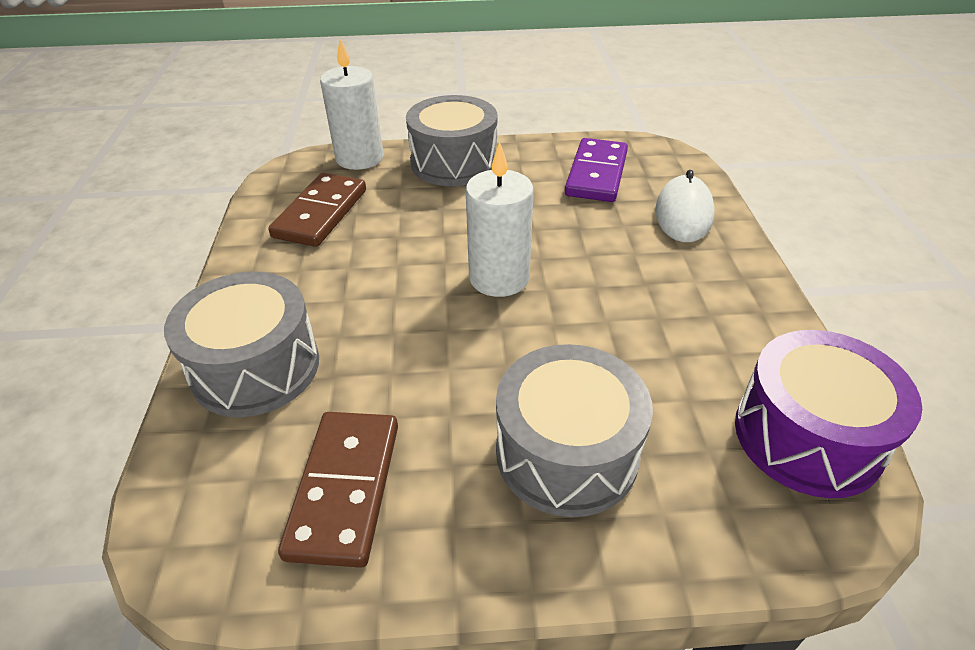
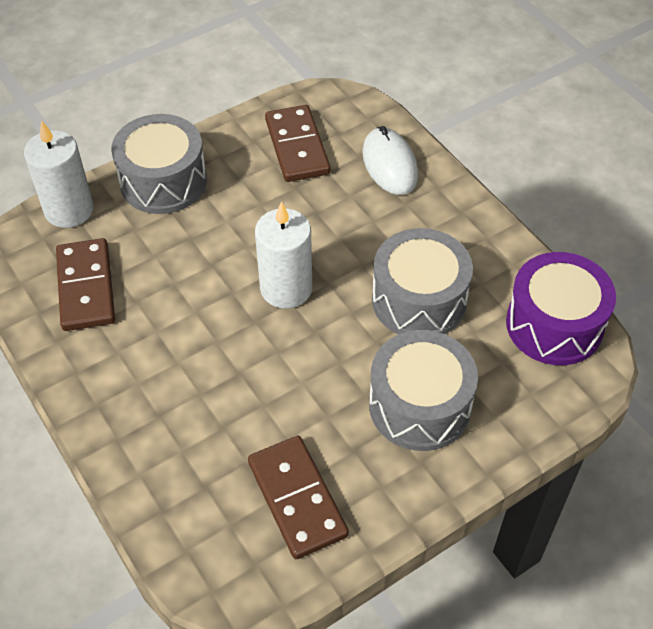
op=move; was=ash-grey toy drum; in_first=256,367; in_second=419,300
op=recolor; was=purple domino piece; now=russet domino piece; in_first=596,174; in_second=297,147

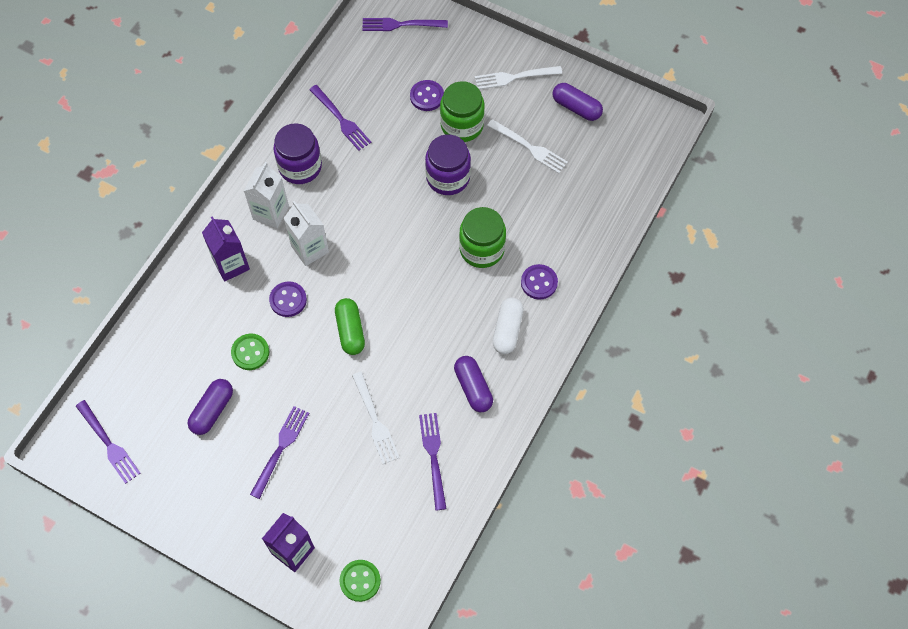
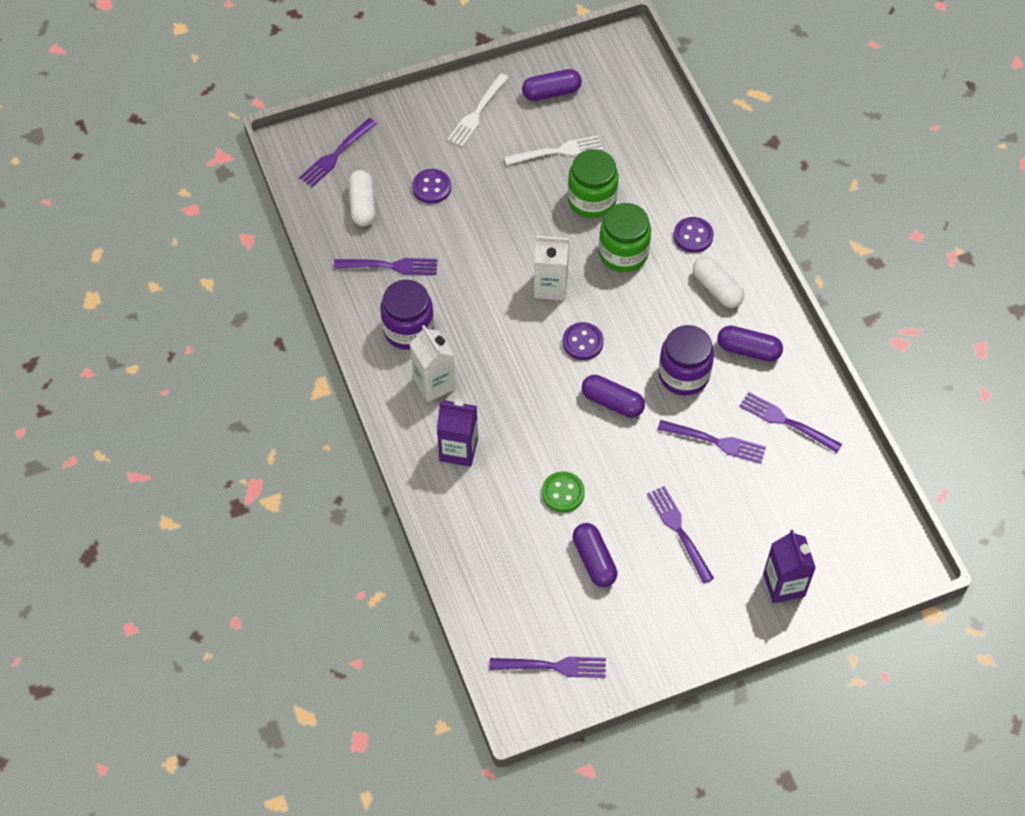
op=delete; was=emerald shirt button; in_first=360,581
op=insert; now=white capsule; in_second=362,205
op=move; was=purple shirt button; in_first=288,300; in_second=582,342
op=move; was=white carton; in_first=310,249; in_second=550,286
op=move; was=purple preserve jar; in_first=448,177; in_second=683,375
op=move; was=emerald preserve jar; in_first=462,125; in_second=591,200
op=recolor; was=emerald capsule; now=purple capsule; in_first=350,331; in_second=612,402
op=recolor; was=white fork; now=purple fork; in_first=375,421; in_second=715,442

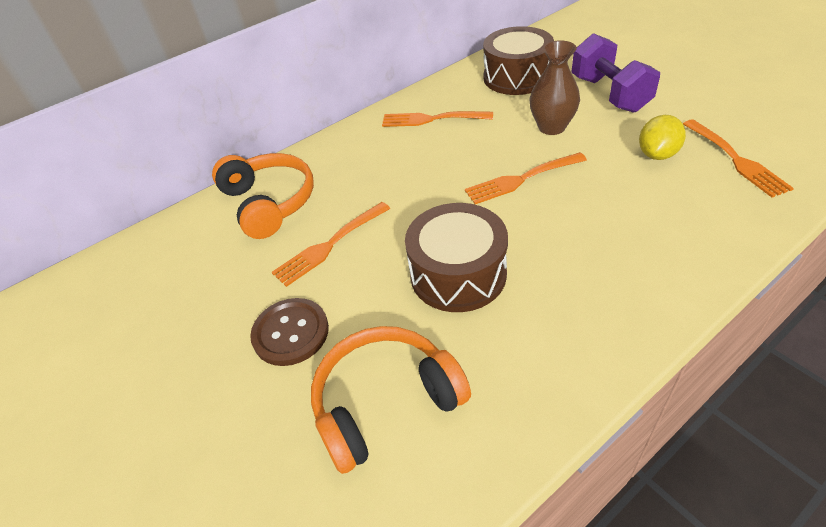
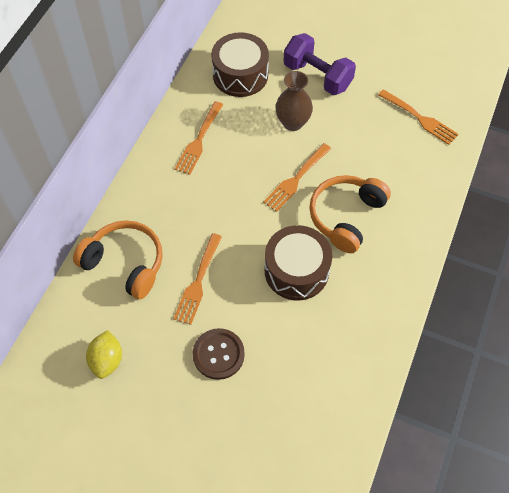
op=move; was=orange headset; in_first=385,402; in_second=346,216
op=move; was=golden citrus fruit; in_first=657,154; in_second=107,360
op=rotate; was=orange fork; in_first=431,119; in_second=199,140; clockwise=-45

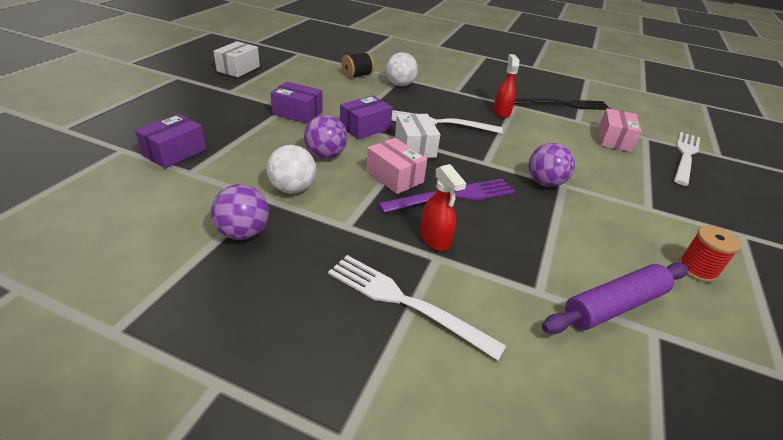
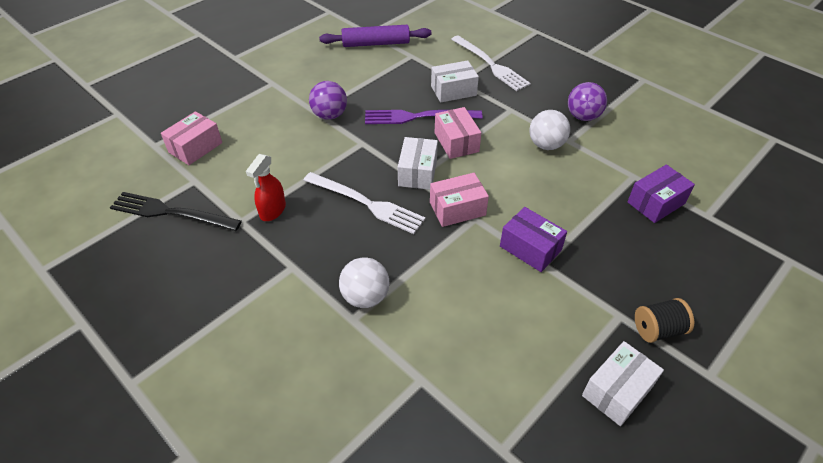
op=delete; was=purple ball; in_first=325,155
op=delete; was=white fork; in_first=685,156
op=delete; was=scarlet reel of thread; in_first=697,269
op=move; was=jet-black reel of thread; in_first=357,75; in_second=658,329
op=replace; was=scarlet spray bottle; now=white package; in_first=435,239; in_second=453,91
op=recolor; was=purple package; now=pink package; in_first=365,128; in_second=457,209

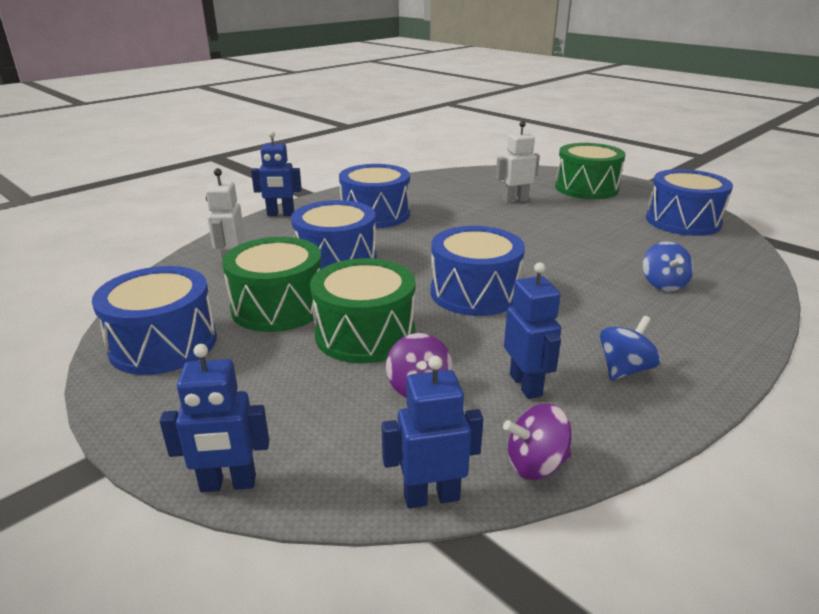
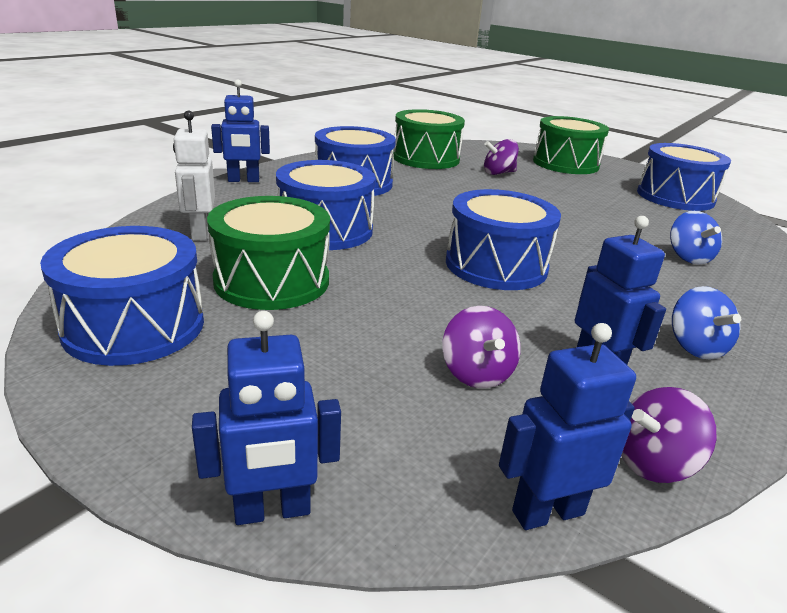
op=move; was=emerald toy drum; in_first=365,334; in_second=426,158
op=replace; was=white robot figure; now=purple spinning top; in_first=515,200; in_second=498,173
op=rotate; was=cobalt spinning top; in_first=624,369; in_second=695,347; clockwise=135

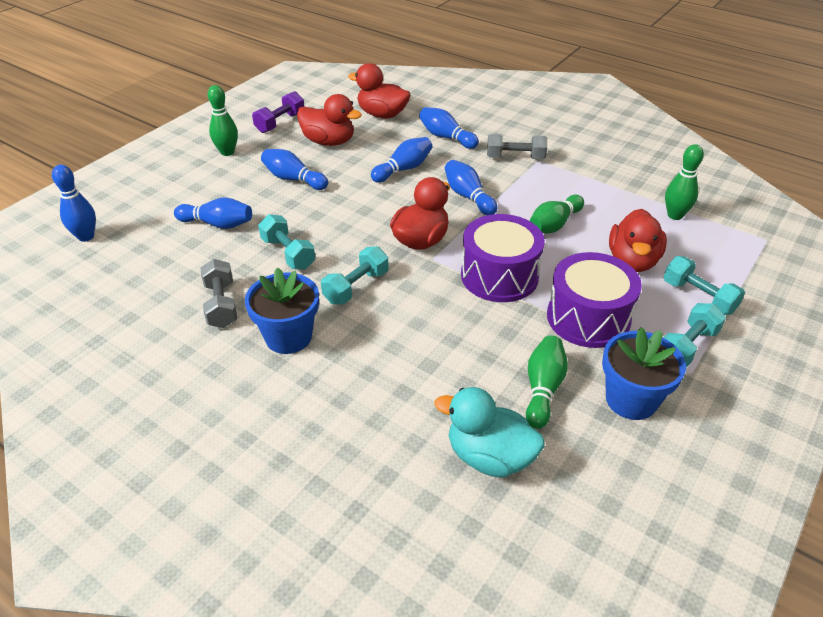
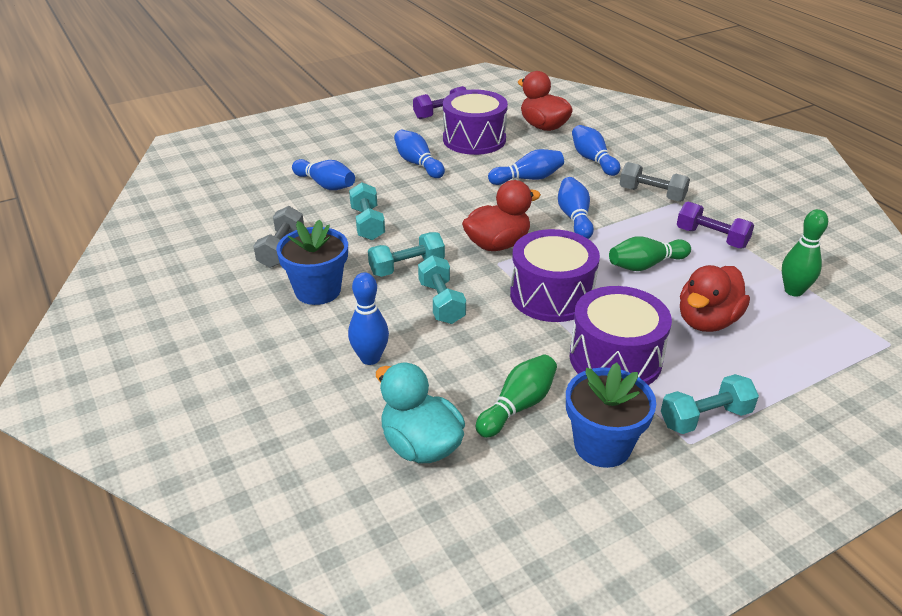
op=delete; was=emerald tenpin; in_first=227,152
op=insert; now=purple free weight; in_second=711,238
op=move; was=cobalt tenpin; in_first=86,236; in_second=370,358
op=move; was=aqua free weight; in_first=698,297; in_second=441,302
op=replace; was=scarlet toy duck; now=purple toy drum; in_first=329,142; in_second=474,139

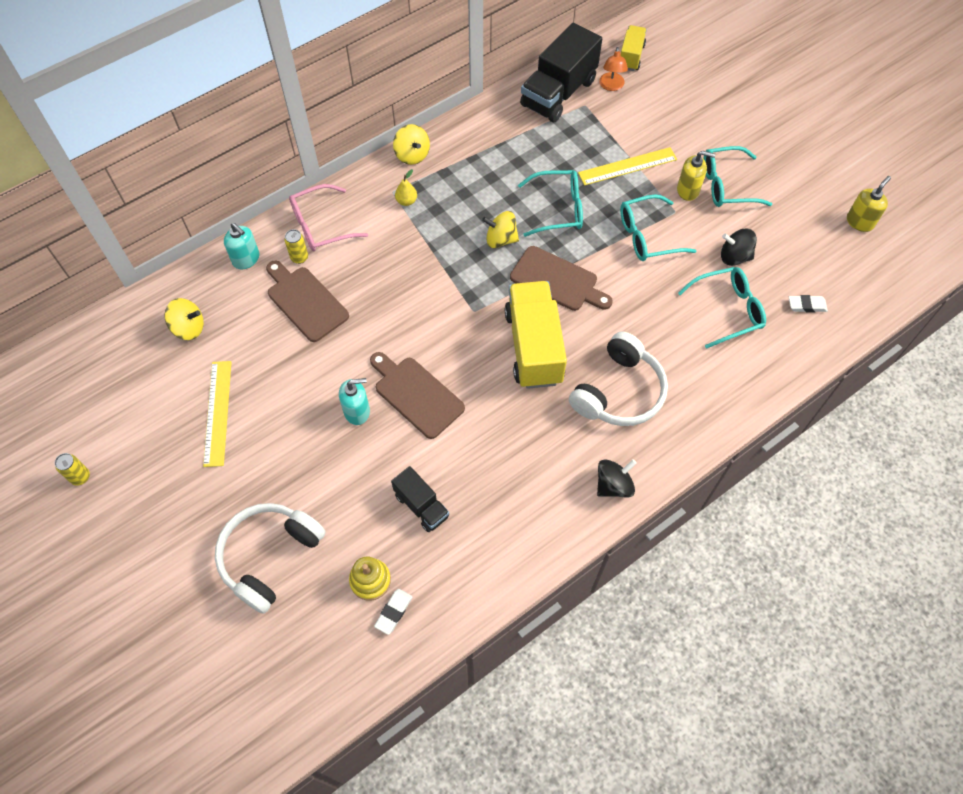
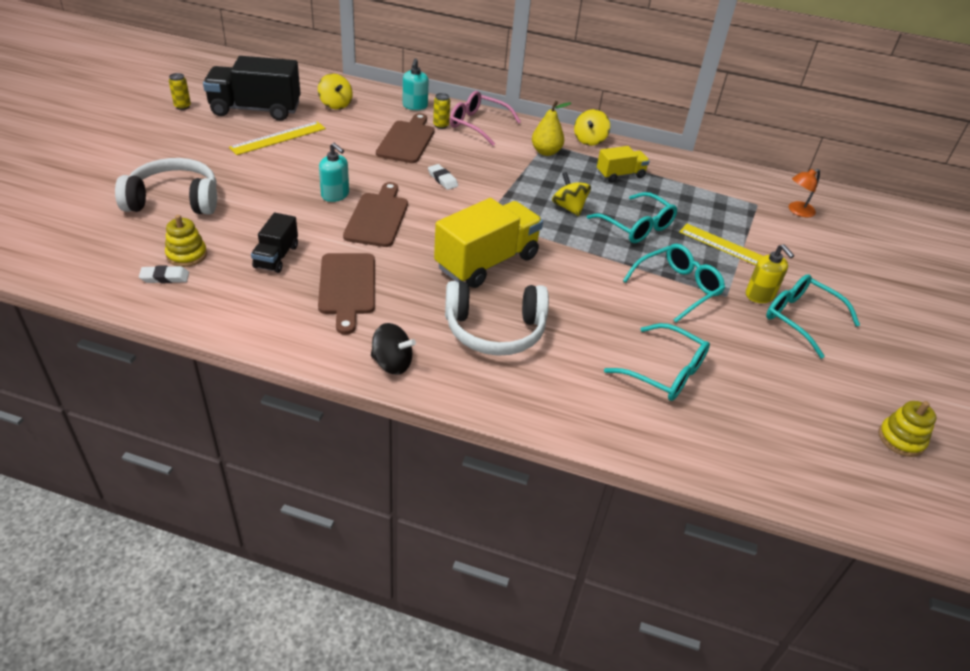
op=delete; was=jet-black spinning top; in_first=734,257
op=move; was=russet chopping board; in_first=557,280; in_second=347,287
op=move; was=jet-black lorry; in_first=558,93; in_second=255,110
op=move; was=golden lorry; in_first=631,56; in_second=620,175
op=move; was=white eraser; in_first=806,305; in_second=442,179
op=replace; was=golden pump bottle; now=golden stacking rings; in_first=860,222; in_second=901,439
op=rotate; was=aqua glasses; in_first=647,236; in_second=677,288; clockwise=105
op=resize; was=golden toy pear; in_first=406,201; in_second=546,152; ratio=1.57

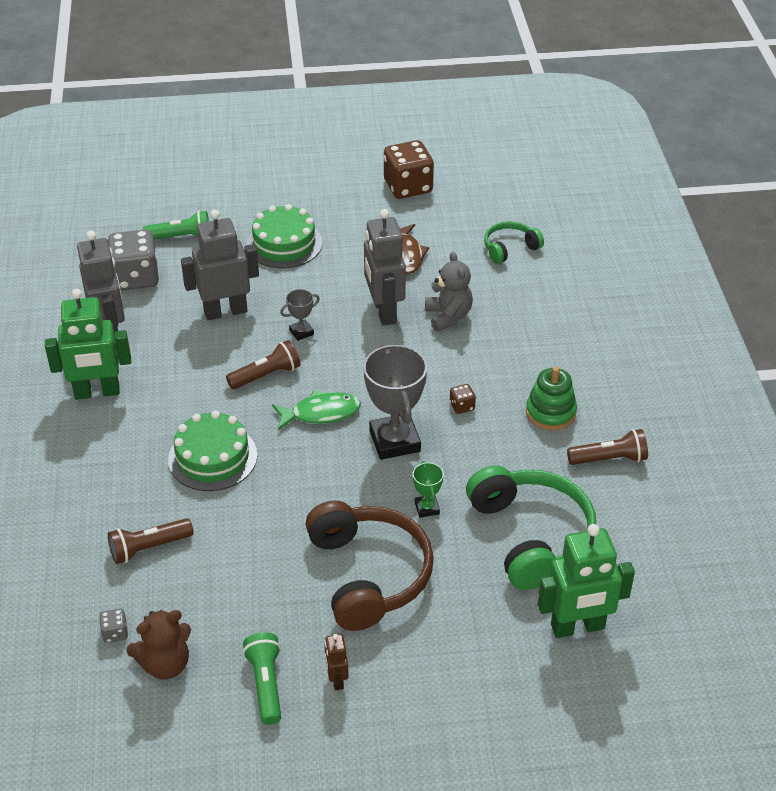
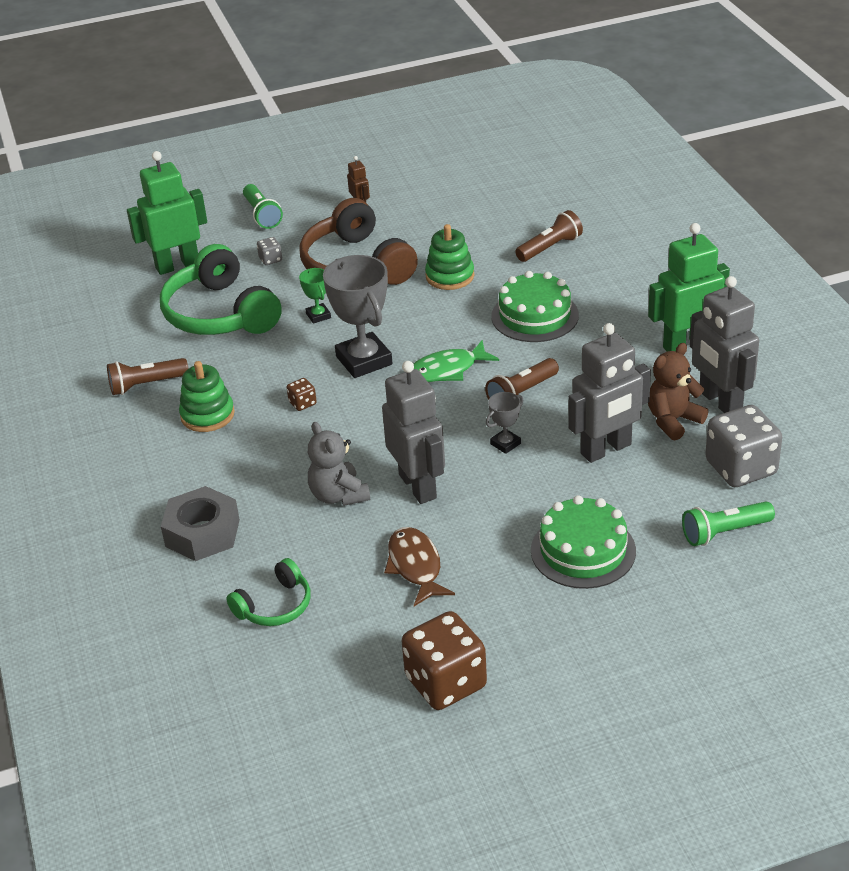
op=insert; now=ash-grey nut; in_second=202,533
op=insert; now=emerald stacking rings; in_second=450,276
op=move; was=ash-grey dice; in_first=115,633; in_second=270,259
op=move; was=russet teddy; in_first=165,664; in_second=673,420
op=move; was=emerald pocket torch; in_first=266,684; in_second=262,215

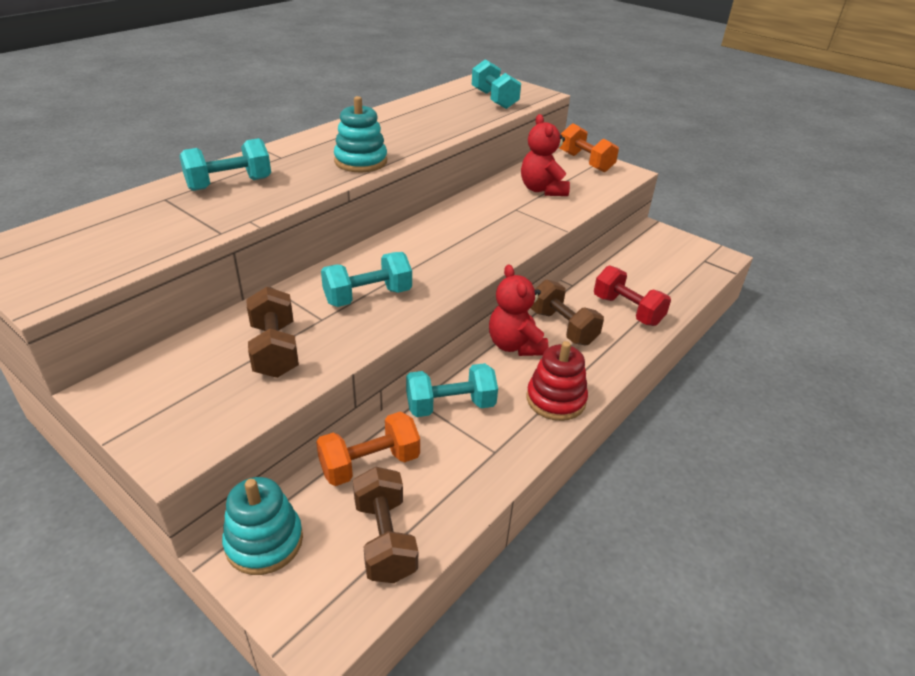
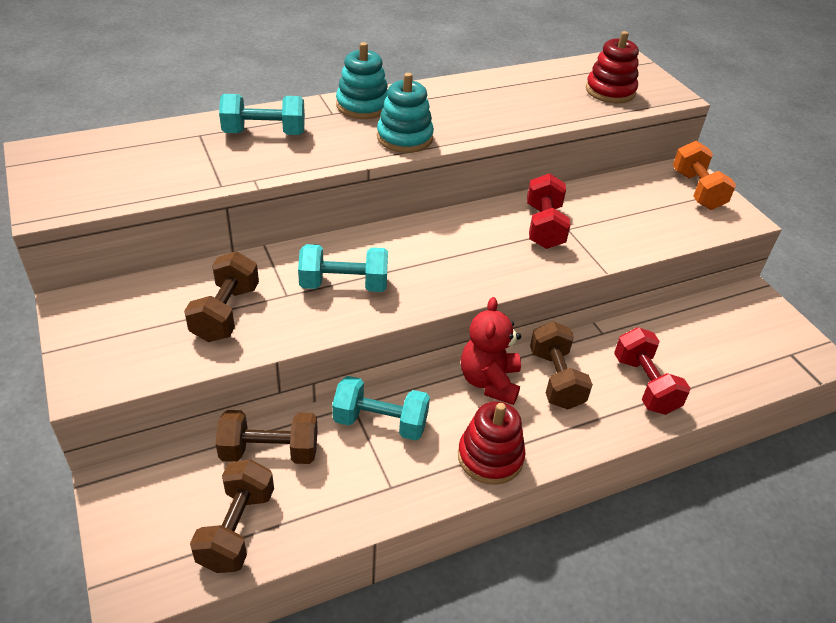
op=delete; was=scarlet teddy; in_first=542,190
op=insert; now=scarlet free weight; in_second=544,227
op=move; was=aqua stacking rings; in_first=264,541; in_second=363,106
op=replace; was=aqua free weight; now=scarlet stacking rings; in_first=494,99; in_second=610,91
op=recolor; was=orange free weight; now=russet free weight; in_first=370,464; in_second=269,451

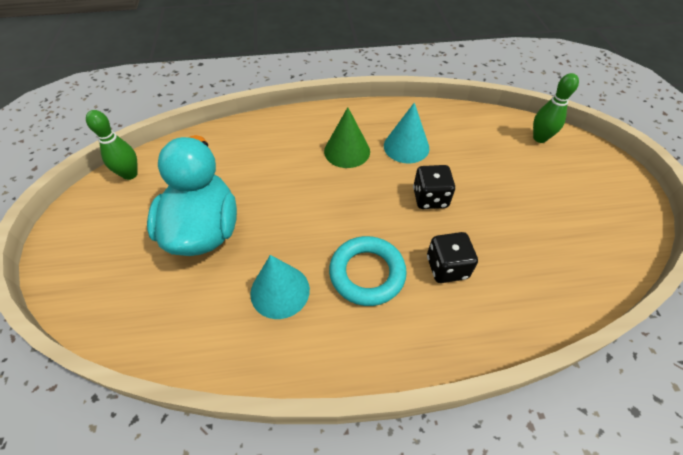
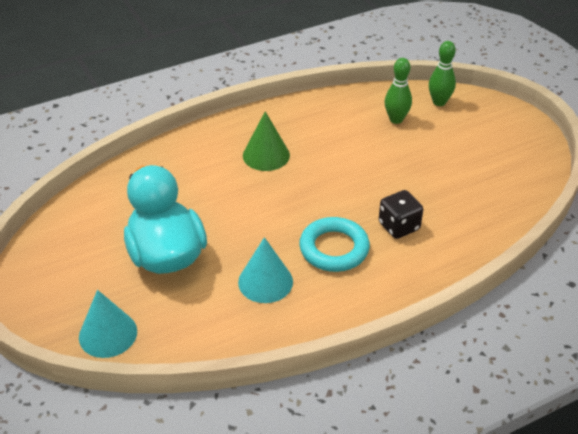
op=delete; was=jet-black dice; in_first=430,198
op=move; was=emerald tenpin; in_first=130,174; in_second=396,119
op=move; was=aqua cone; in_first=406,146; in_second=108,334

